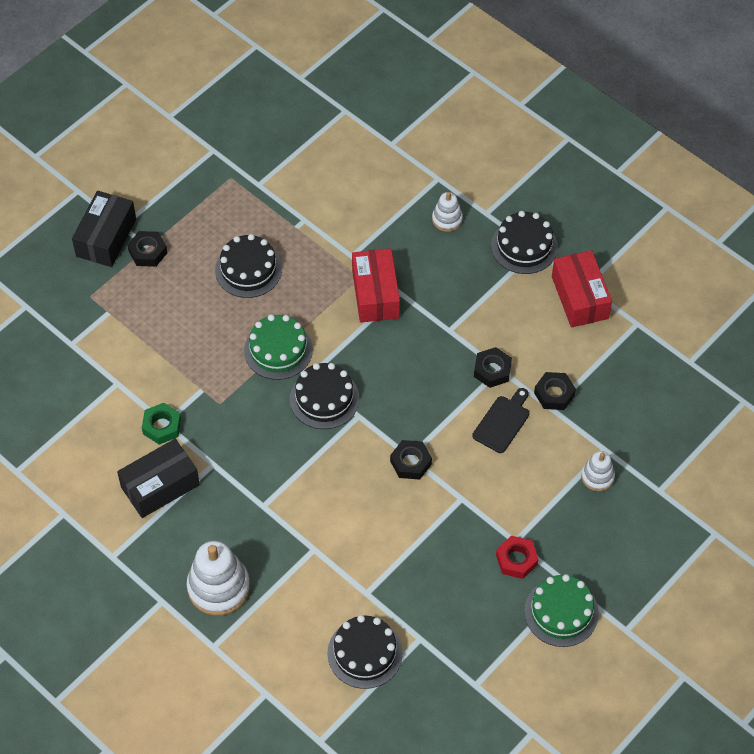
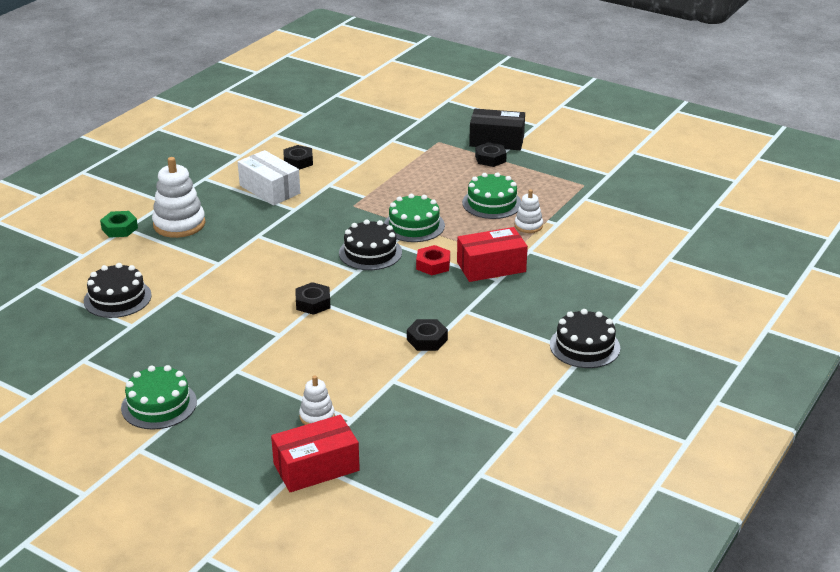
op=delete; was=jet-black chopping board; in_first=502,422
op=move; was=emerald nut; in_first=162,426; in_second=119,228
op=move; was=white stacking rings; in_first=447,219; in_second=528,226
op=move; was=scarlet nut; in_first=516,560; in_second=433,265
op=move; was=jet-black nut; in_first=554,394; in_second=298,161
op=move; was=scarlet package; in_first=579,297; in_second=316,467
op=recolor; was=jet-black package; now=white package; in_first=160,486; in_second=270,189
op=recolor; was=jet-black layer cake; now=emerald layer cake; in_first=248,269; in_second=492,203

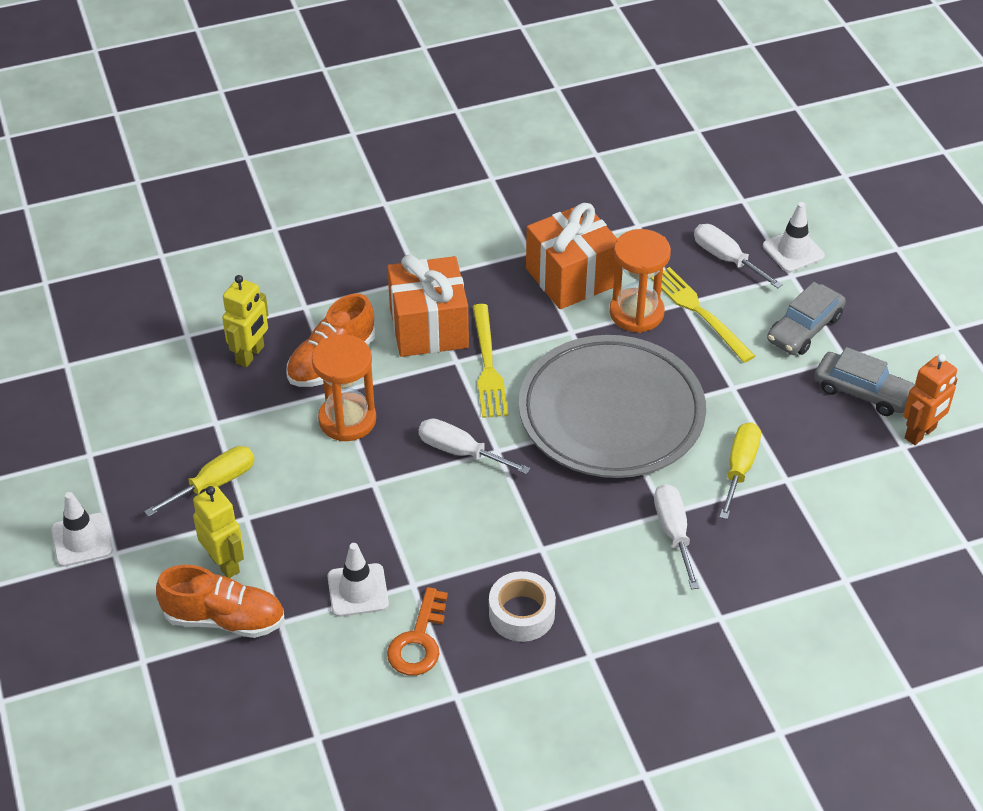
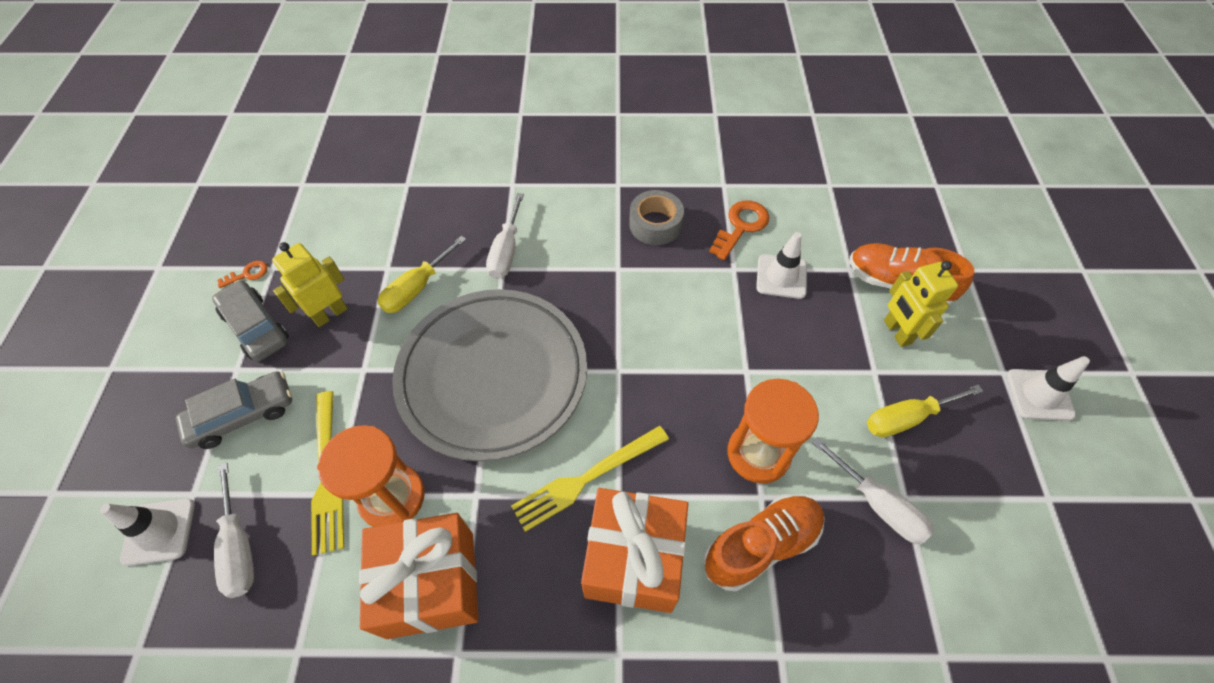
op=move; was=golden robot figure; in_first=250,355; in_second=330,314
op=move; was=white hand screwdriver; in_first=460,452; in_second=878,504
op=replace; was=orange robot figure; now=orange key; in_first=920,433; in_second=248,274
op=recolor; was=white tape; now=ash-grey tape; in_first=521,613; in_second=655,224
op=rotate; was=golden fork; in_first=487,365; in_second=587,478; clockwise=-135

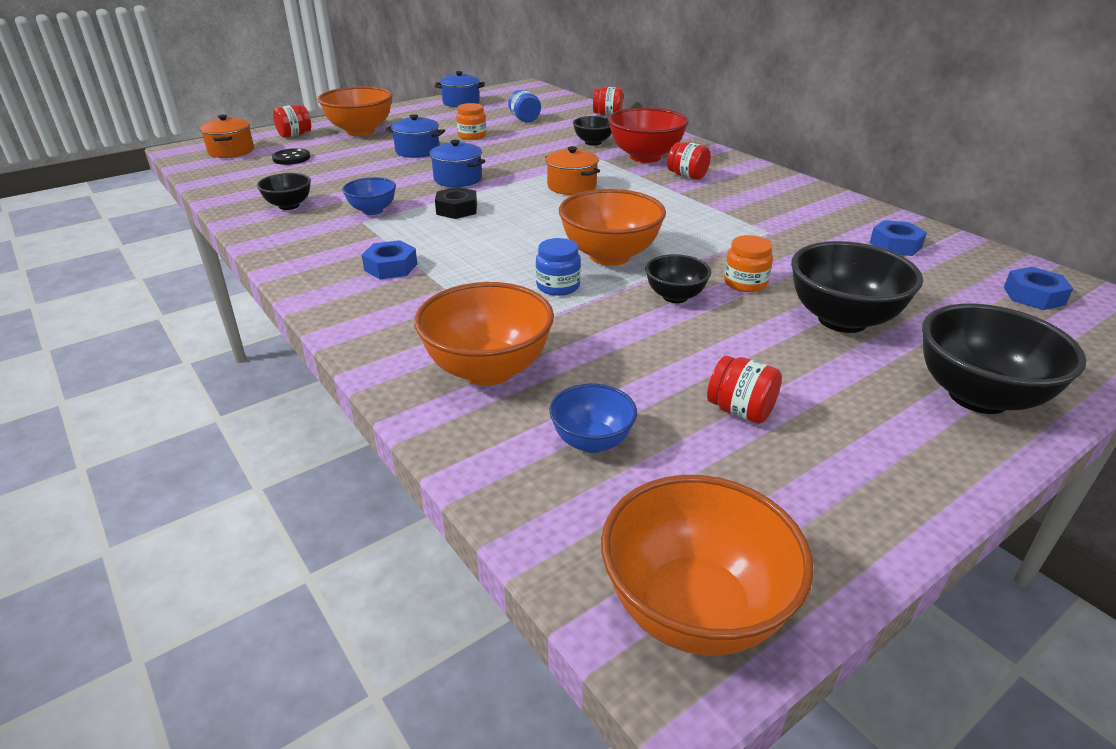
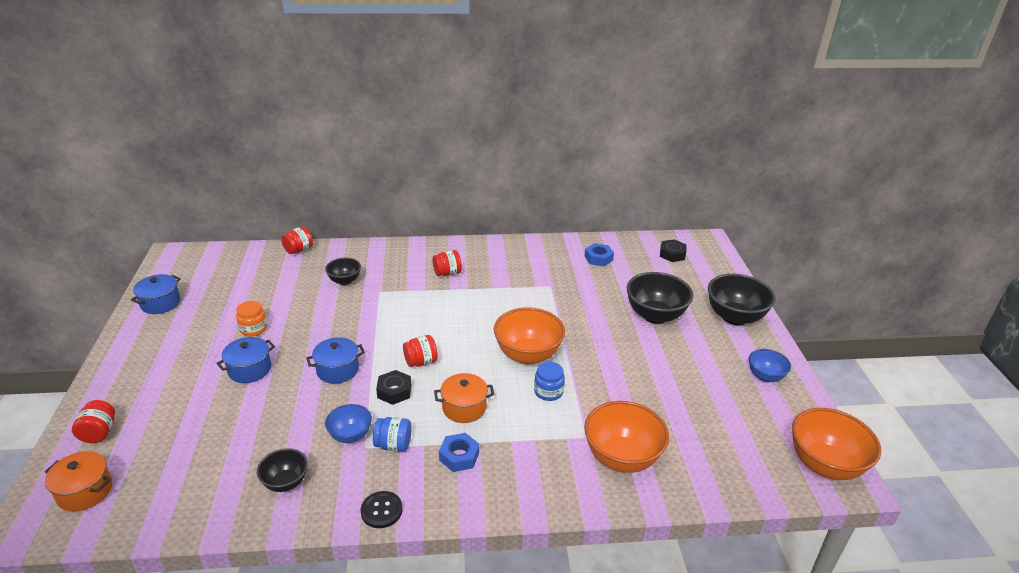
op=delete; was=orange deep dish; in_first=360,131
op=delete; was=scarlet deep dish; in_first=645,157
op=delete; was=jet-black deep dish; in_first=675,296
op=delete; was=orange preserve jar; in_first=745,283
op=move; was=jet-black shirt button; in_first=291,158; in_second=381,510
op=move; was=cobalt preserve jar; in_first=524,119; in_second=393,445
op=move; was=orange pot; in_first=571,186; in_second=464,408
op=move; was=cobalt deep dish; in_first=592,441; in_second=765,376
op=move; was=scarlet preserve jar; in_first=740,411; in_second=421,362
op=recolor; was=cobalt nut; now=jet-black nut; in_first=1033,296; in_second=672,254

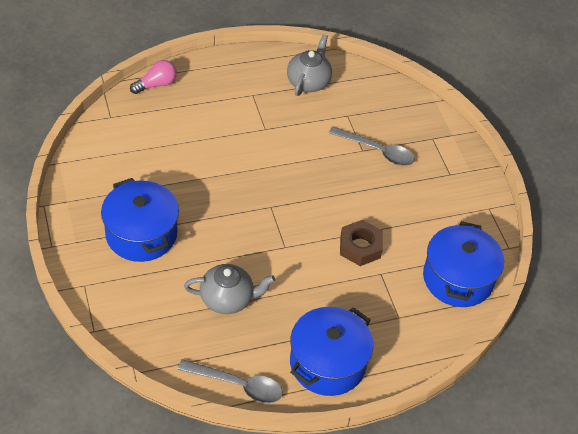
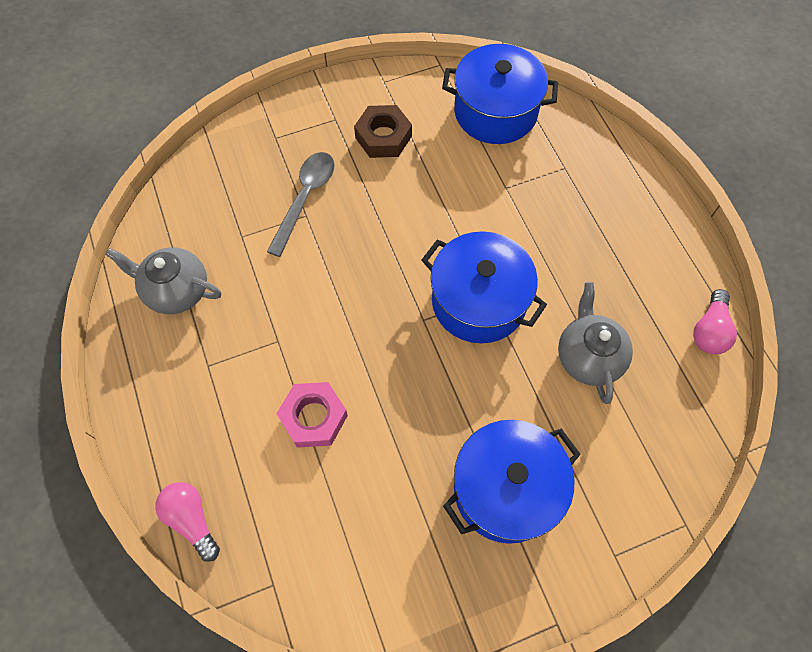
op=insert; now=pink nut; in_second=313,417
op=move; was=cobalt pot; in_first=327,363; in_second=478,301
op=move; was=russet nut; in_first=360,247; in_second=383,137
op=replace; was=ash-grey spoon; now=pink lightbulb; in_first=237,385; in_second=709,330

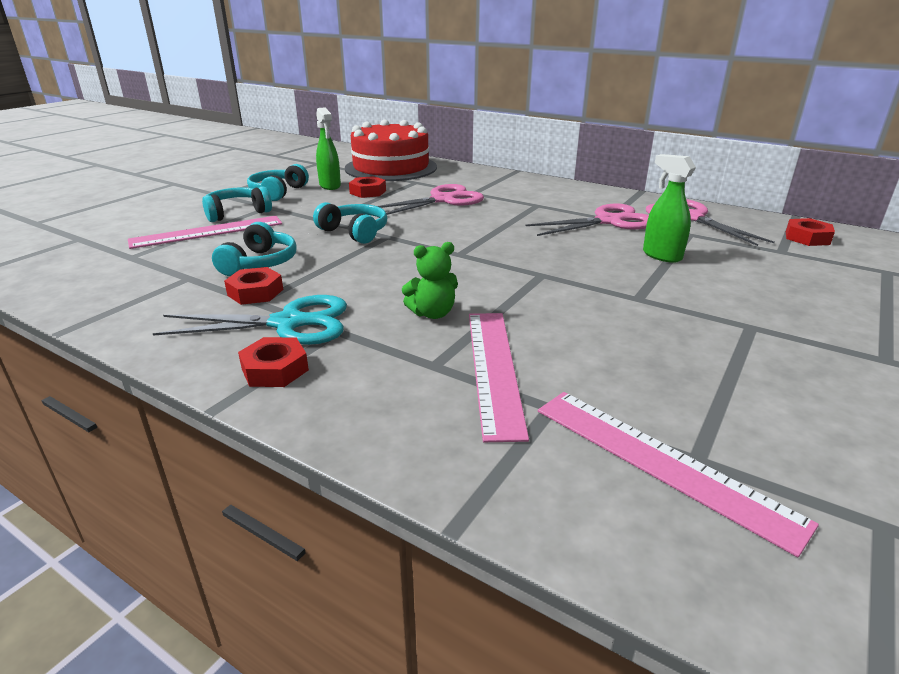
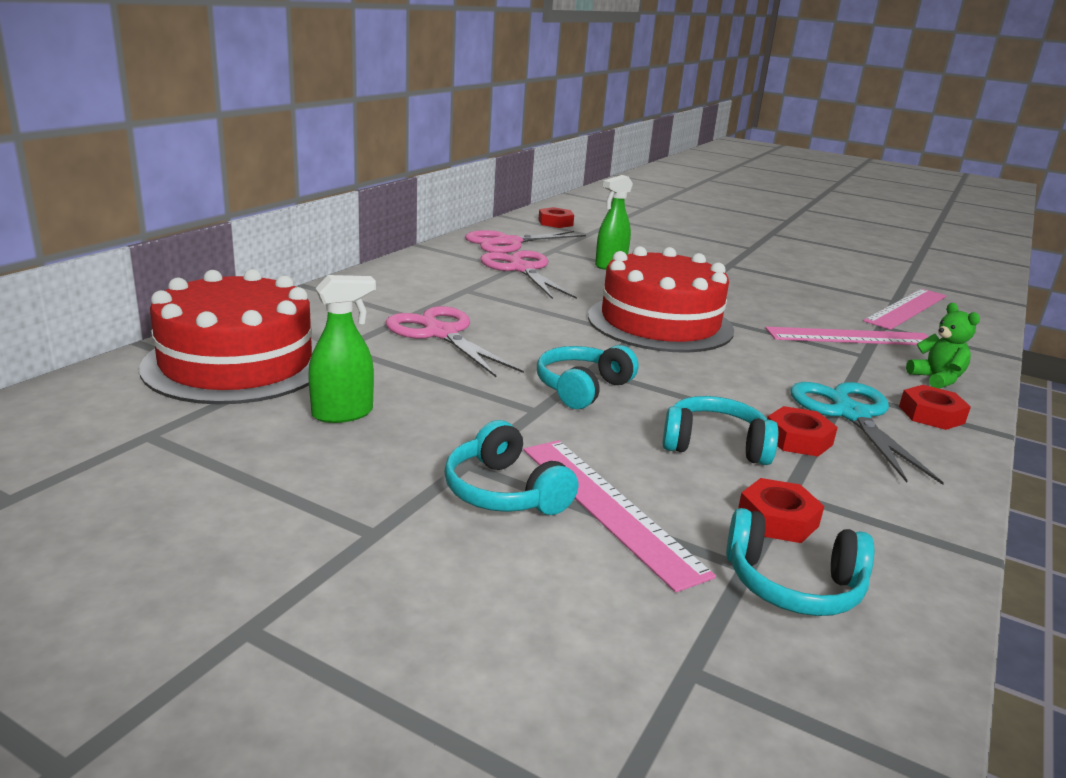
op=insert; now=scarlet layer cake; in_second=660,323
op=move; was=aqua headset; in_first=278,192; in_second=792,584
op=move; was=scarlet nut; in_first=368,192; in_second=777,519
op=move; was=emerald teddy; in_first=432,313; in_second=936,379

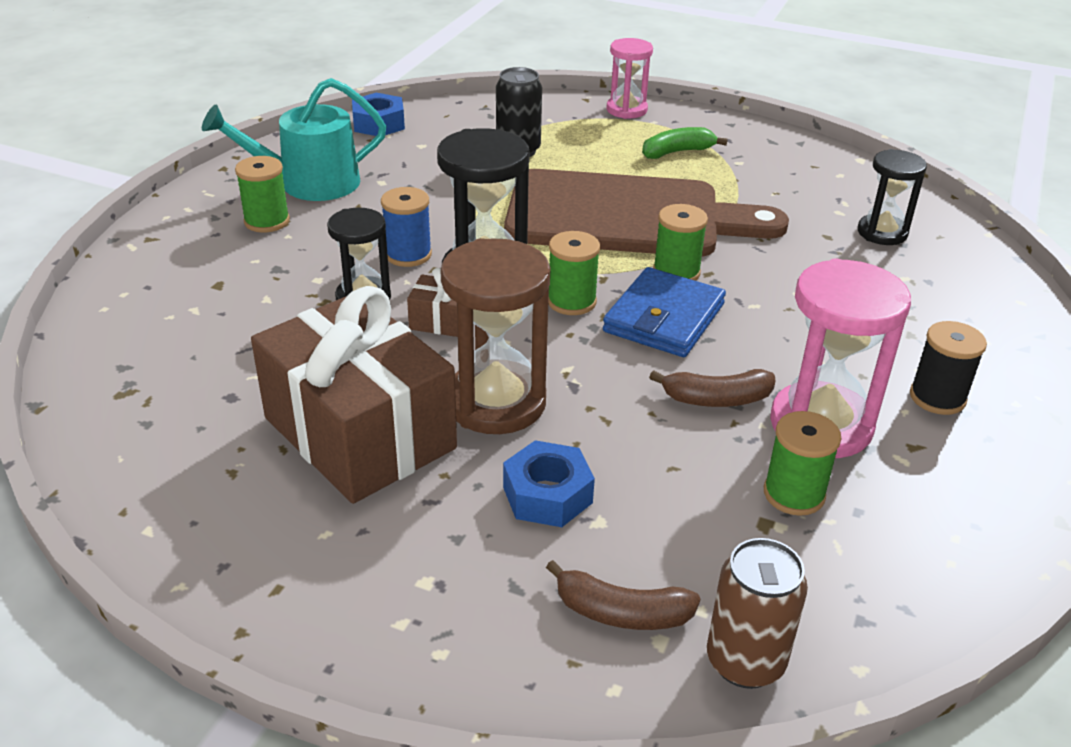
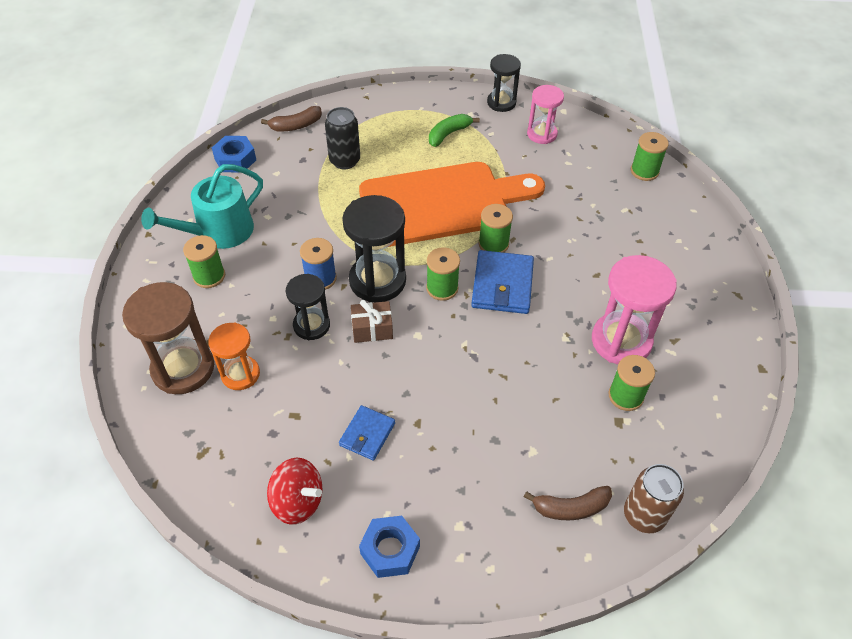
op=delete; was=jet-black reel of thread; in_first=937,397
op=insert; now=orange hourglass; in_second=240,374
op=insert; now=scarlet spinning top; in_second=298,501
op=insert; now=emerald reel of thread; in_second=644,171
op=move; was=russet hourglass; in_first=496,402; in_second=183,368
op=move; was=cobalt nut; in_first=547,495; in_second=390,550
op=move; was=pink hourglass; in_first=626,110; in_second=542,134
op=move; was=russet banana; in_first=716,399; in_second=296,125
op=move; was=jet-black hourglass; in_first=882,233; in_second=501,103
op=replace; was=russet wrapped gift; now=cobalt billfold; in_first=359,433; in_second=367,434
op=recolor; was=russet chopping board; now=orange chopping board; in_first=625,216; in_second=442,203

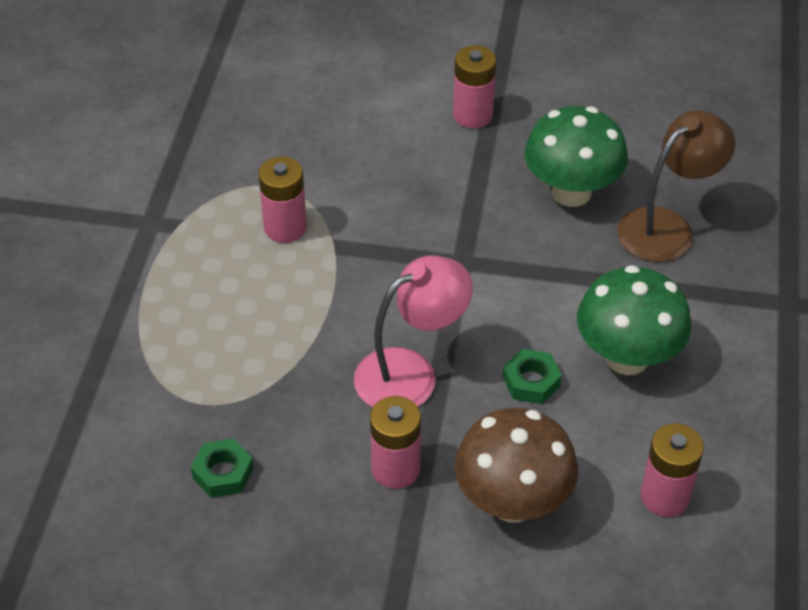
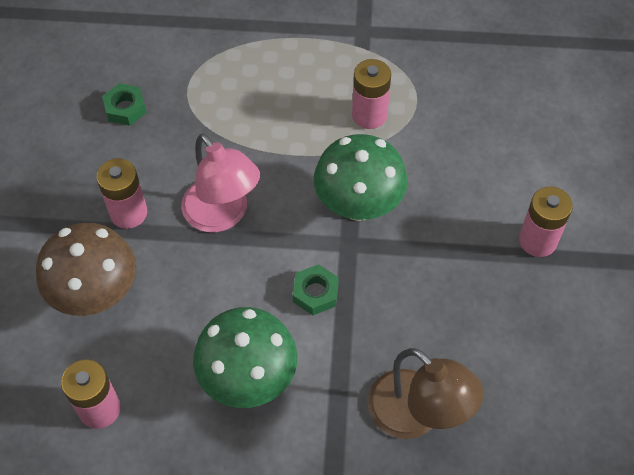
op=move; was=emerald nut; in_first=531,381; in_second=315,293
op=move; was=emerald fungus; in_first=571,192; in_second=358,205

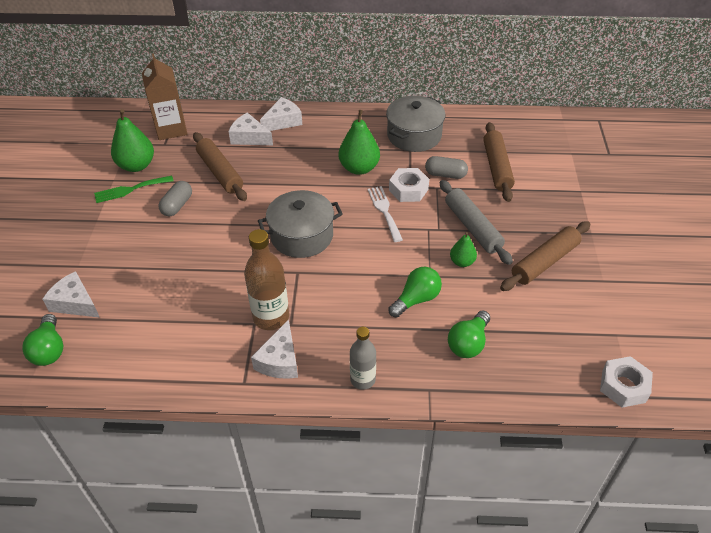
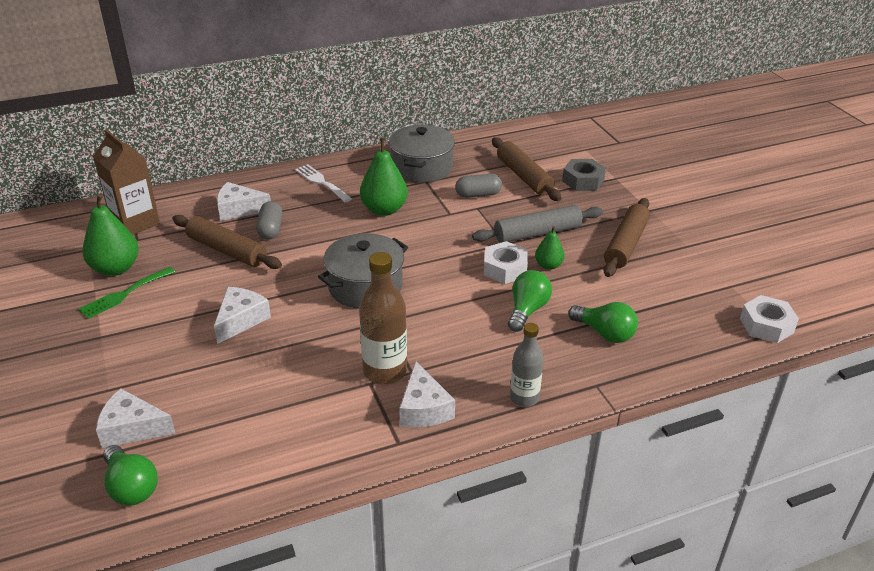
op=insert; now=ash-grey nut; in_second=583,181
op=move; was=ash-grey capsule; in_first=177,205; in_second=270,229
op=move; was=white cheese; in_first=283,121; in_second=241,320
op=move; was=white fork; in_first=384,211; in_second=321,182
op=move; was=white nut; in_first=408,189; in_second=505,269
op=rotate; was=ash-grey dough roller; in_first=472,227; in_second=537,233; clockwise=-60
op=rotate; was=emerald lightbulb; in_first=468,343; in_second=604,333; clockwise=-60

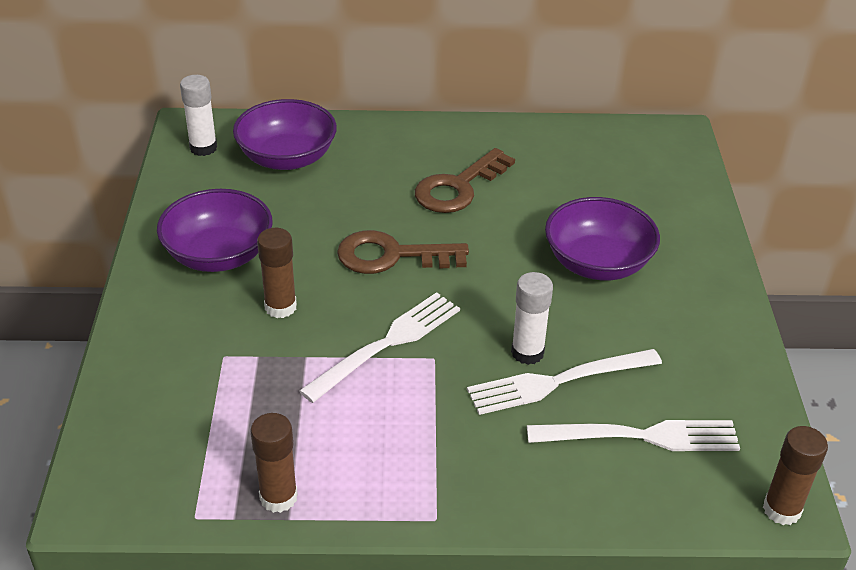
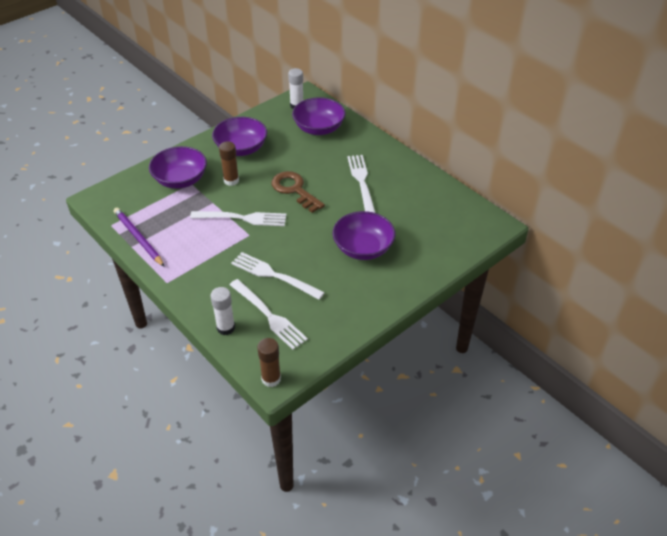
op=insert; now=purple deep dish; in_second=180,180
op=move; was=white glue stick; in_first=527,352; in_second=226,328
op=replace; was=russet glue stick; now=purple pencil; in_first=278,497; in_second=138,238
op=replace; was=russet key; now=white fork; in_first=458,187; in_second=361,182

